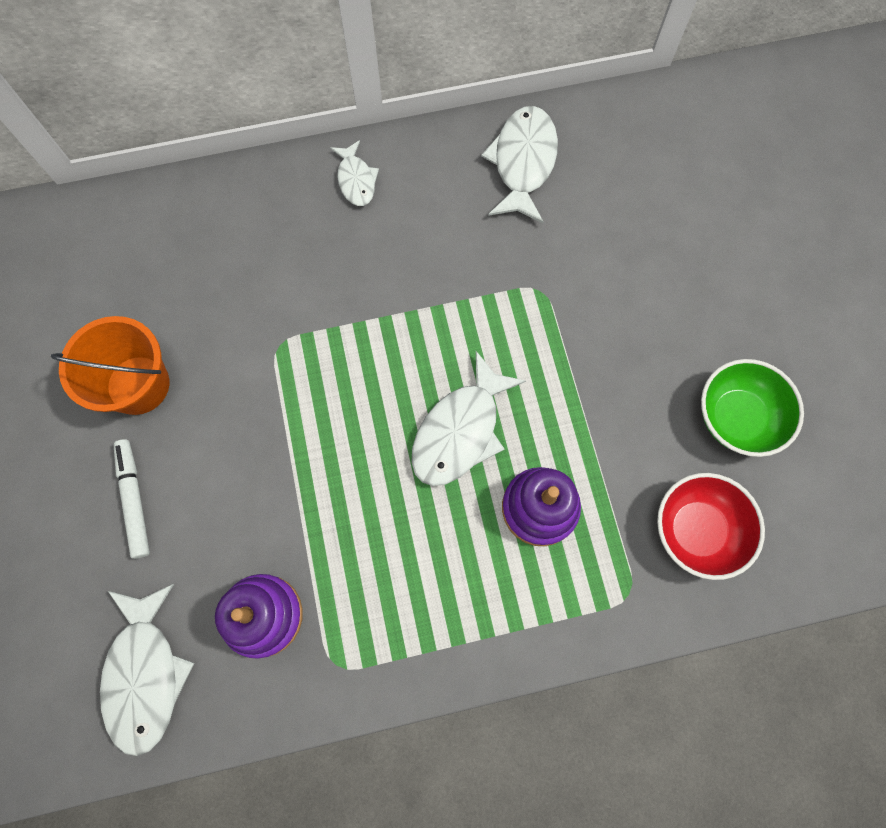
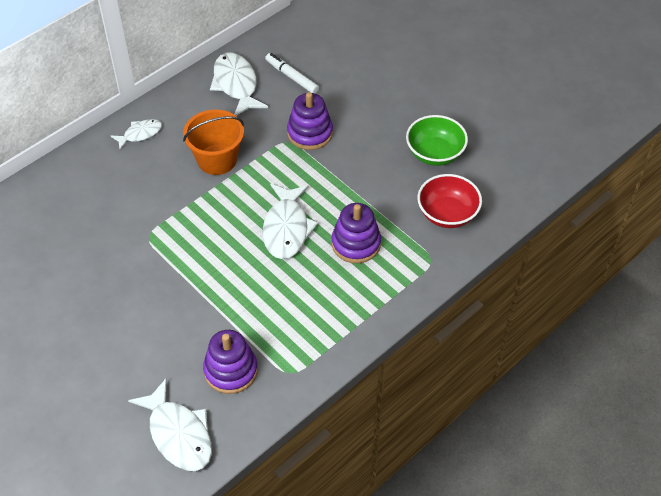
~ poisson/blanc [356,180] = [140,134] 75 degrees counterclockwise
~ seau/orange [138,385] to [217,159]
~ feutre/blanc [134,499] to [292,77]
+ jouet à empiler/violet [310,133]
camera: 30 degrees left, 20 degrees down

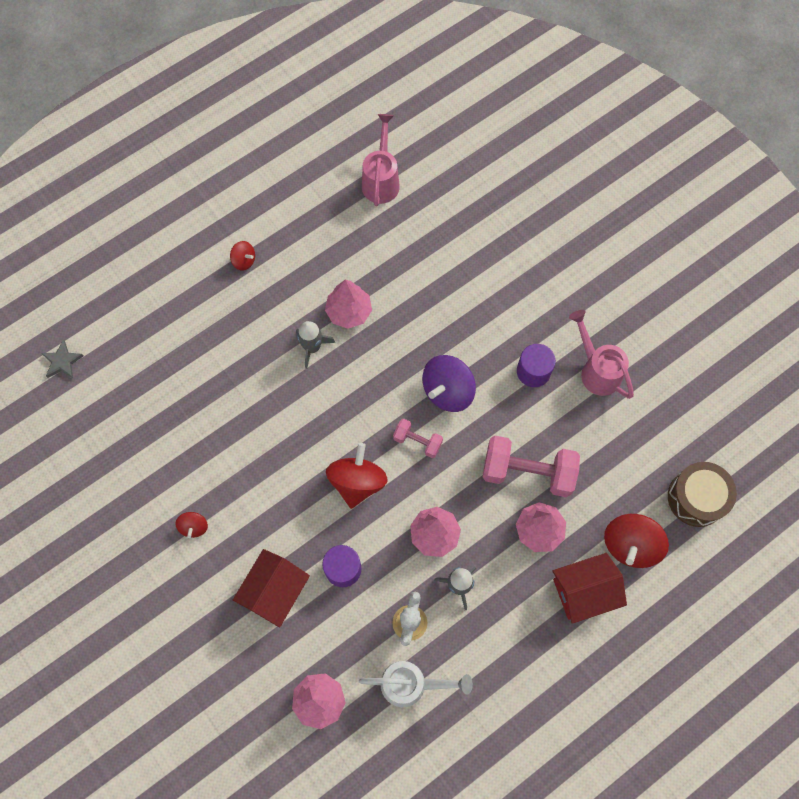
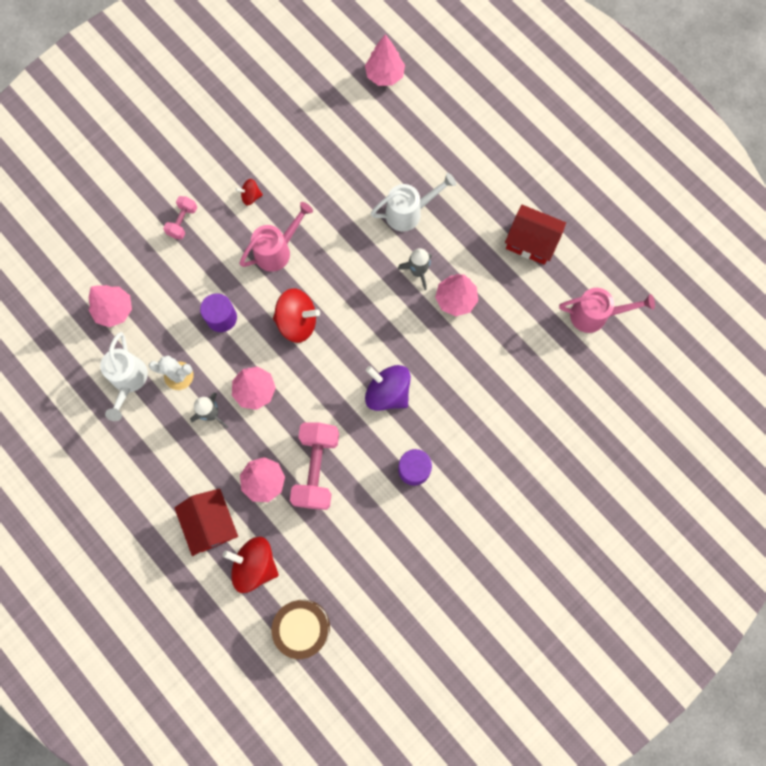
~ haltère/rose [417,441] to [182,222]
~ arrosoir/rose [597,370] to [277,250]
~ étoile/gris [62,361] to arbre/rose [385,75]
+ arrosoir/blanc [409,213]
~ maison/rouge [275,591] to [531,242]
- toupie/rouge [244,260]
camera: 85 degrees right, 5 degrees up

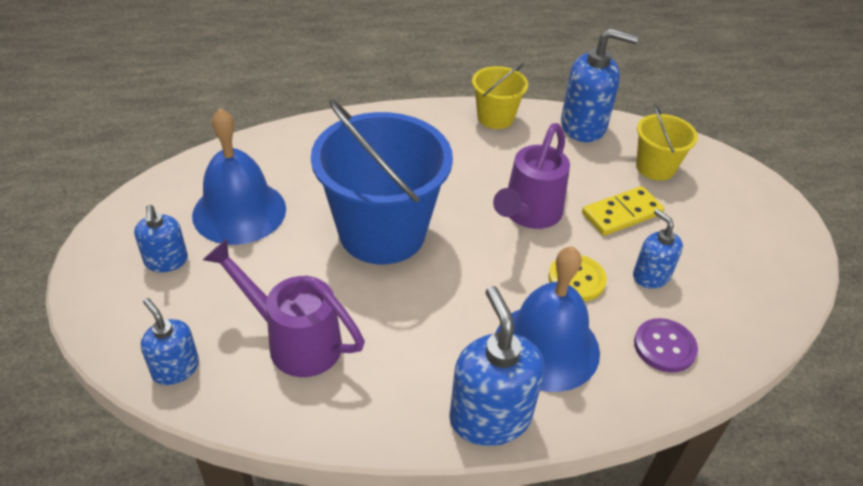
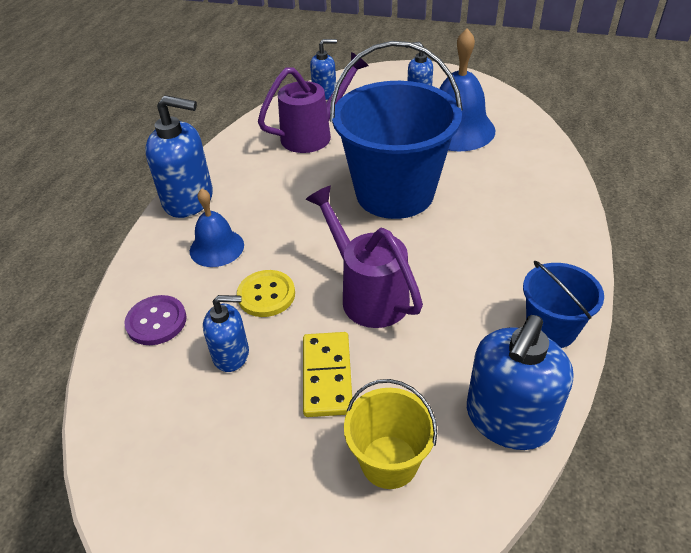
~ cloche/bleu [546,346] = [216,247] x0.60
~ seau/jaune [495,117] to seau/bleu [551,329]
camera: 120 degrees right, 0 degrees up

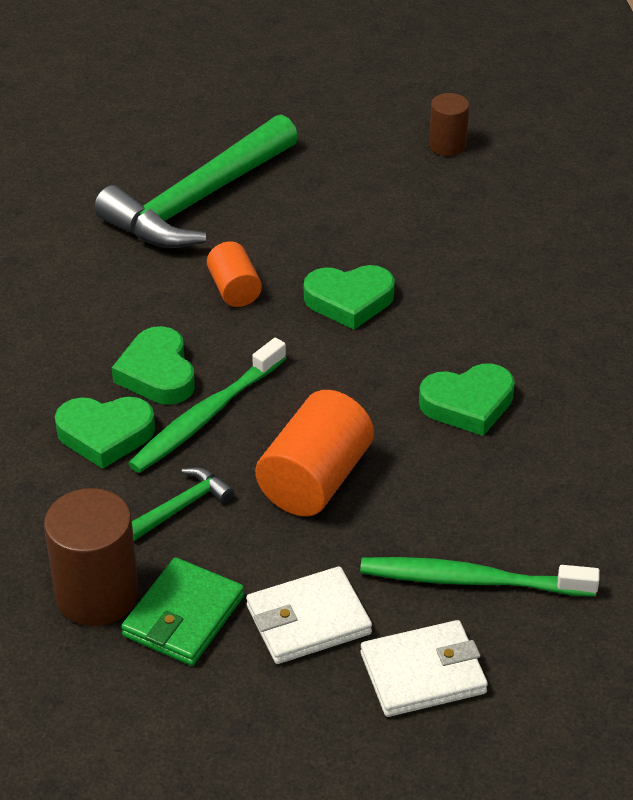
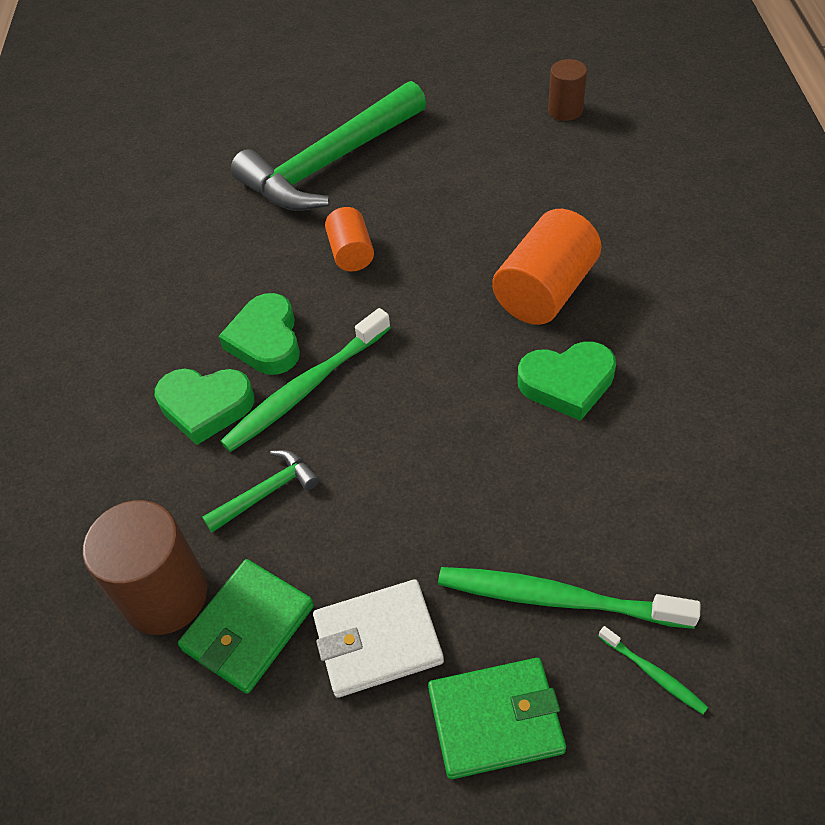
~ portefeuille/blanc [423,673] to portefeuille/vert [495,720]
~ cylindre/orange [315,479] to [545,291]
+ brosse à dents/vert [653,674]
- cœur/vert [349,300]
camera: 10 degrees right, 10 degrees up

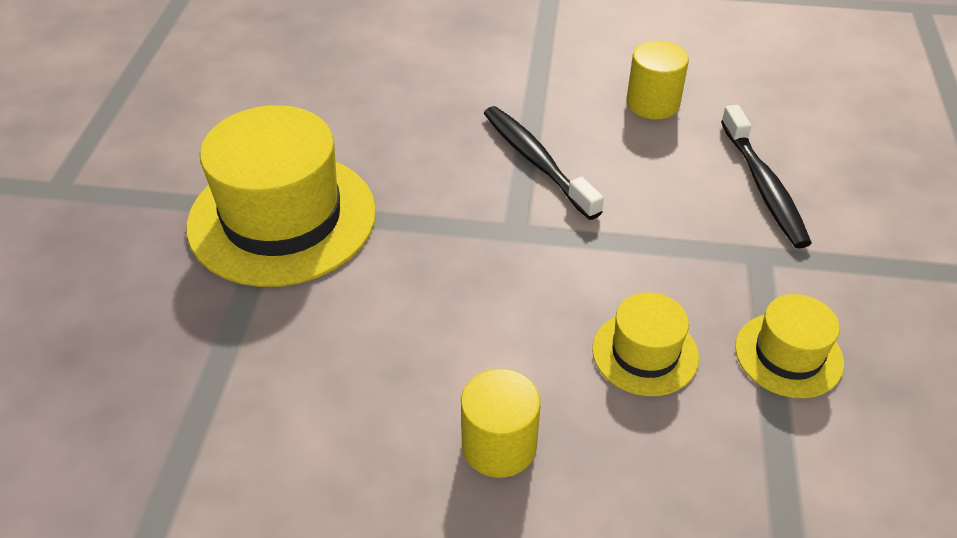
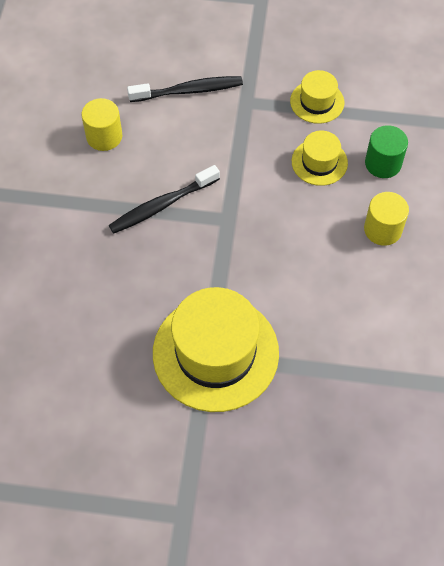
+ cylindre/vert [383,163]
camera: 90 degrees left, 15 degrees up

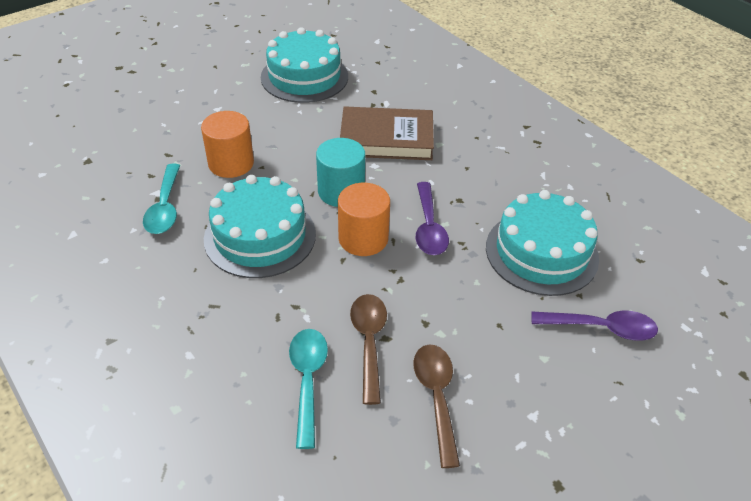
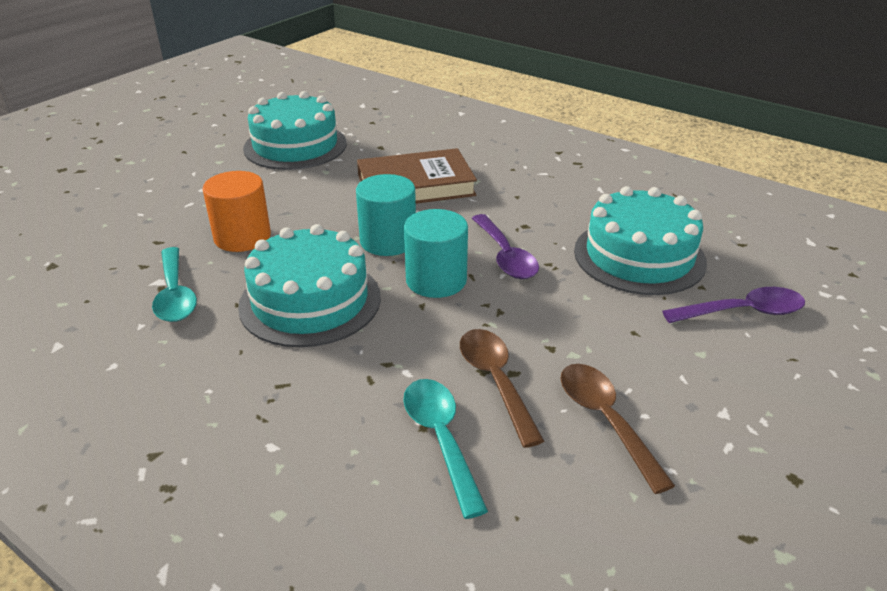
~ cylindre/orange [363,238] to cylindre/turquoise [436,280]
camera: 15 degrees left, 10 degrees down

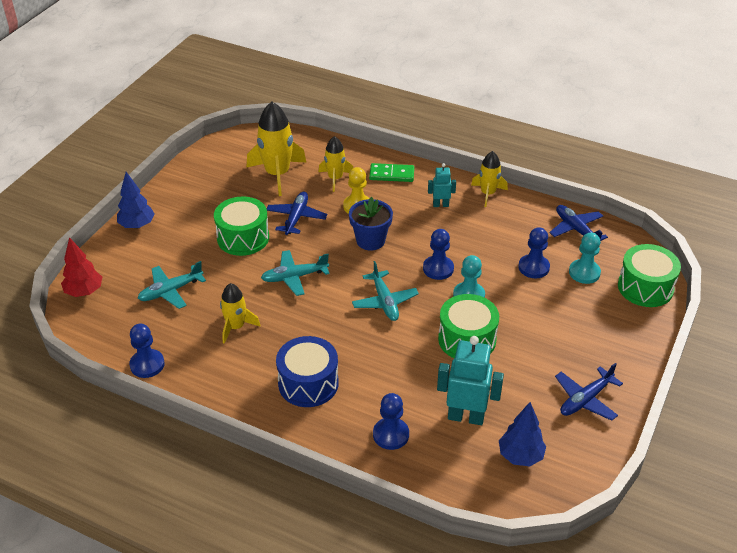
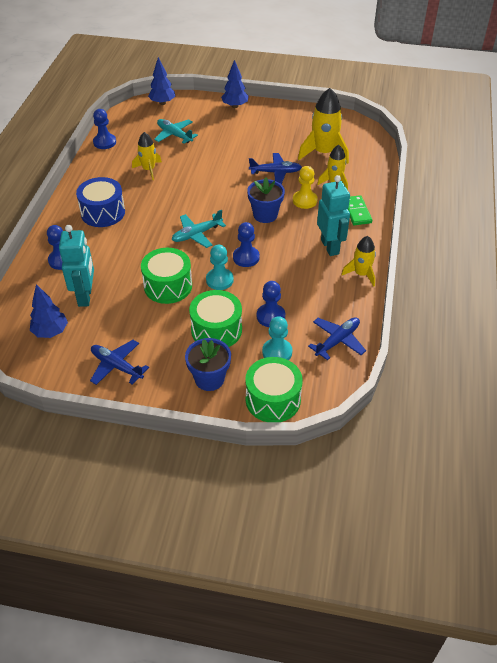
~ arbre/rouge [84,292] to arbre/bleu [162,103]
+ pot de fleurs/bleu [209,379]
~ tambour/vert [243,238] to [216,330]
~ robot/turquoise [440,205] = [330,247] x1.83
- avion/turquoise [294,277]
camera: 75 degrees right, 5 degrees up

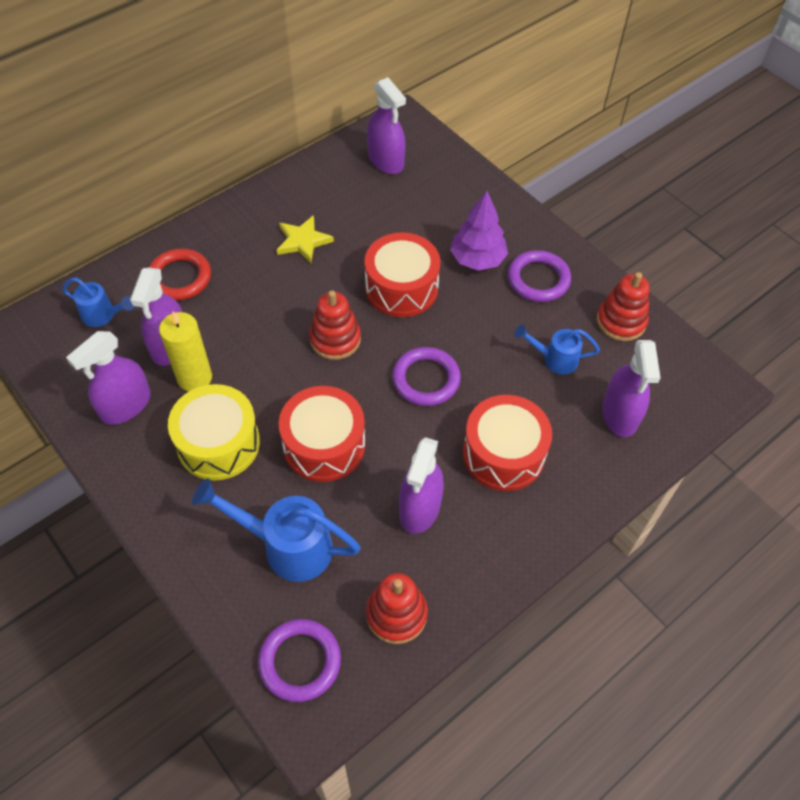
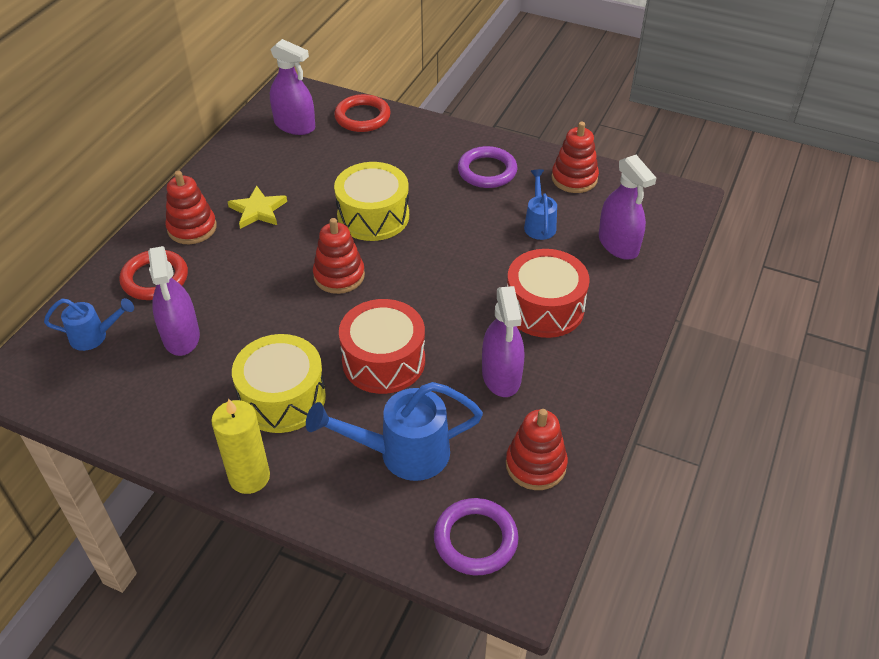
+ jouet à empiler/rouge [192,228]
~ bougie/jaune [194,378] to [249,477]
+ anneau/rouge [362,117]
~ tambour/rouge [401,288] to tambour/jaune [373,216]
~ arrosoir/bleu [554,359] = [539,224] 105 degrees clockwise
- vaporisateur/violet [126,405]
- anneau/violet [426,379]
- arbre/violet [477,259]
camera: 25 degrees left, 10 degrees down

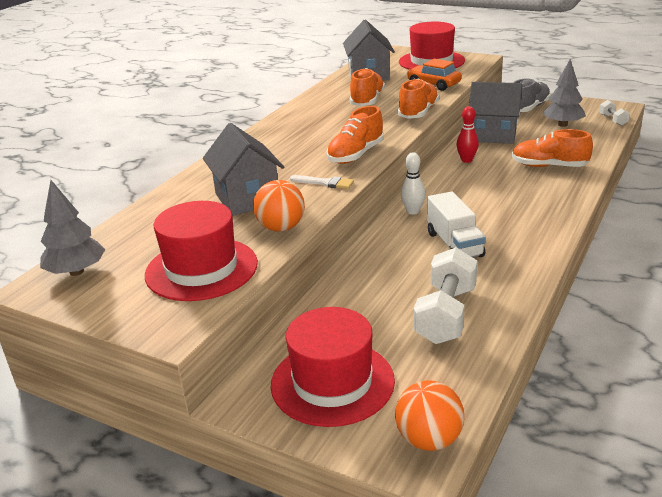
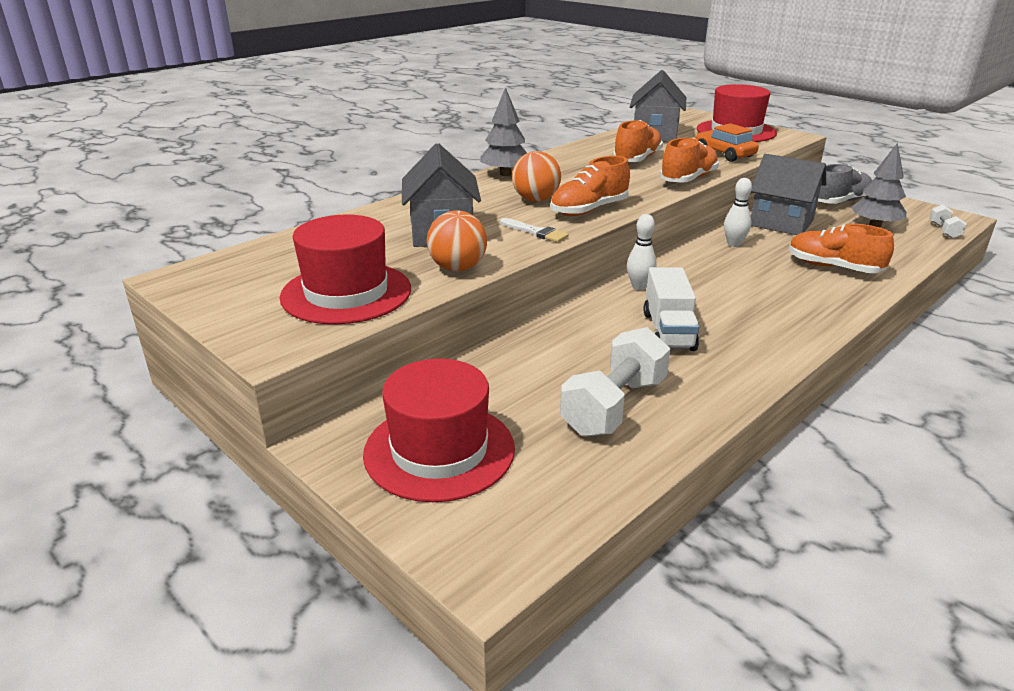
~ arbre/gris [76,272] to [505,174]
~ balle/orange [429,439] to [536,200]
~ quille/rouge [466,160] to quille/blanc [734,244]
camera: 15 degrees right, 0 degrees up

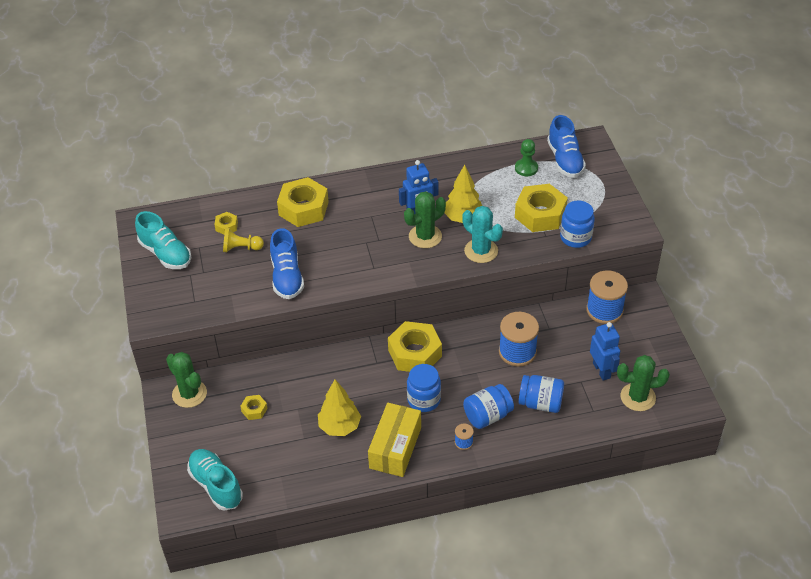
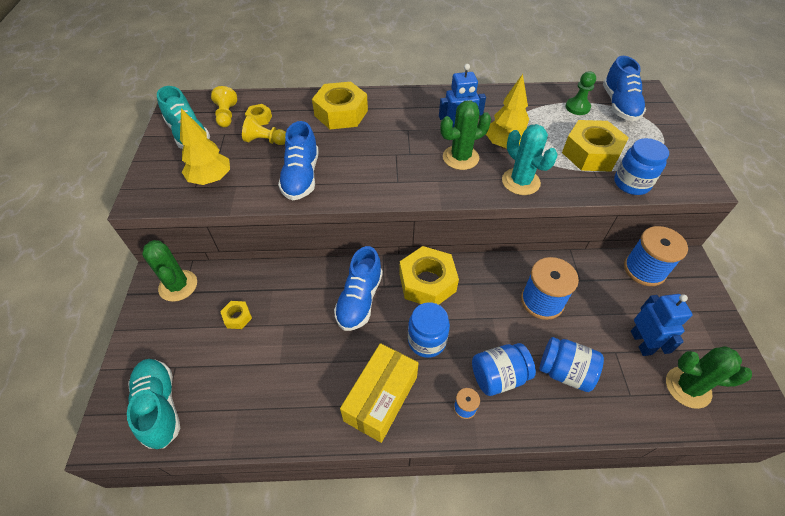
~ arbre/jaune [339,427] to [211,179]
+ pion/jaune [226,115]
+ chaussure/bleu [359,300]
camera: 10 degrees right, 5 degrees up

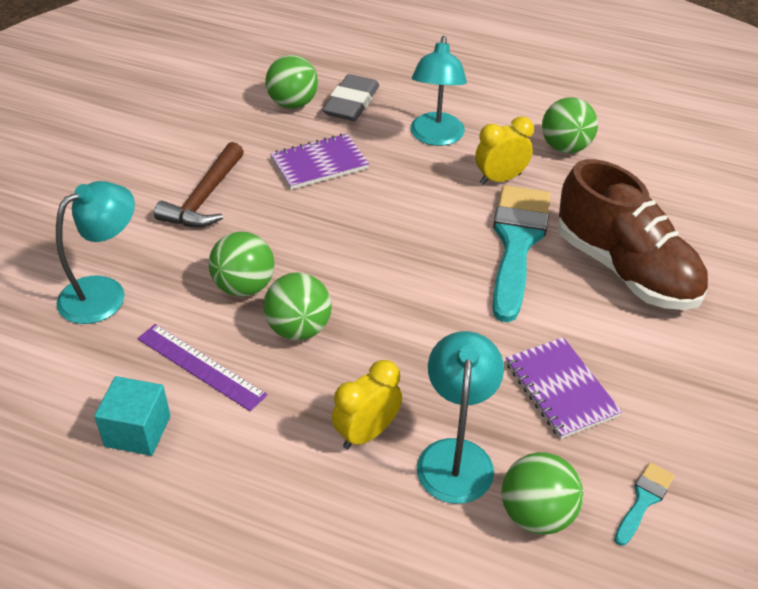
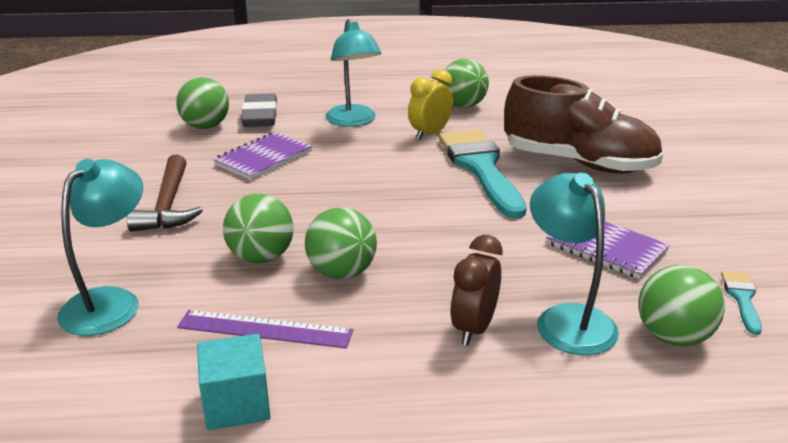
~ réveil/jaune [366,433] to réveil/marron [474,328]
camera: 25 degrees left, 15 degrees down

